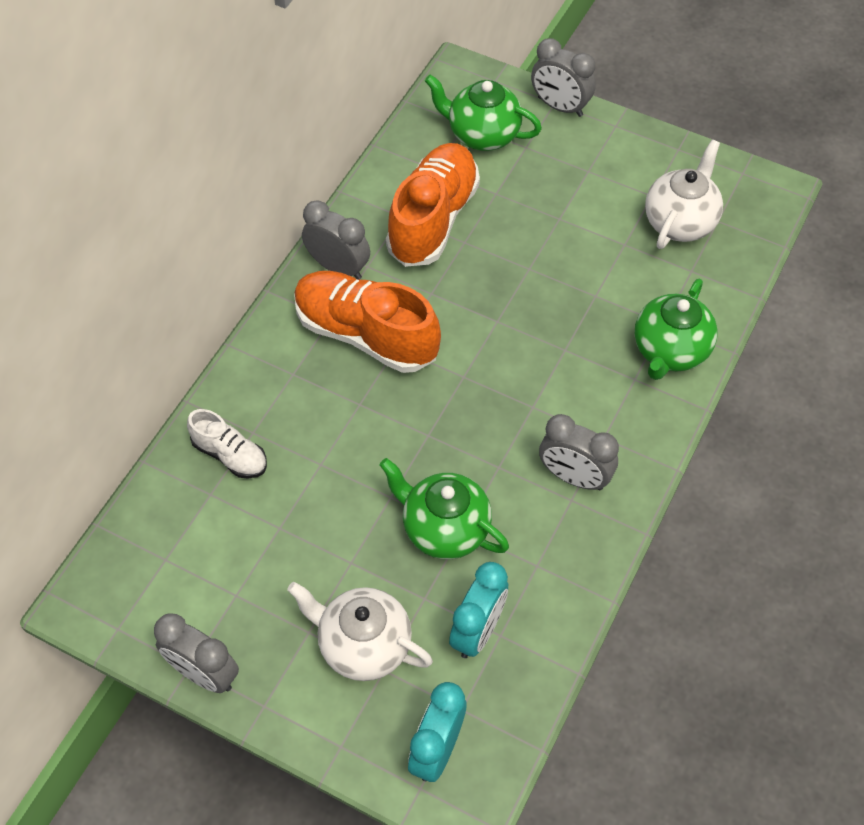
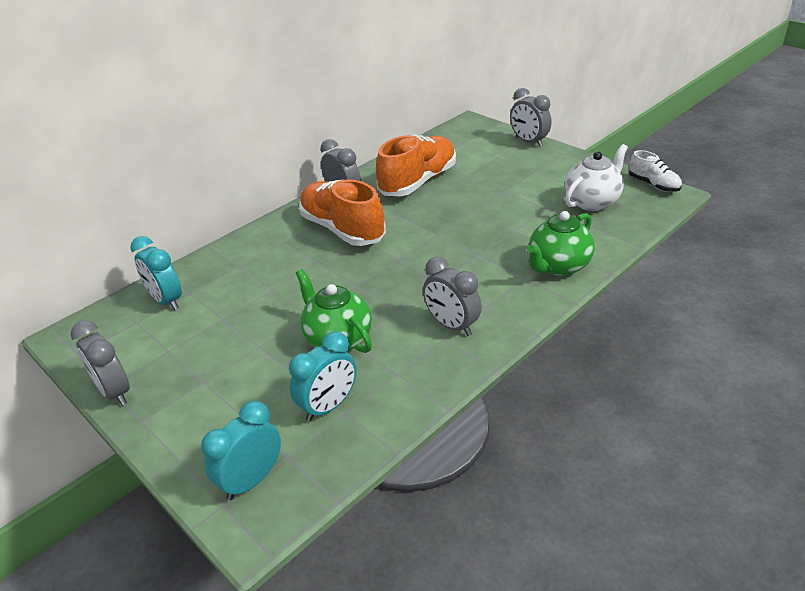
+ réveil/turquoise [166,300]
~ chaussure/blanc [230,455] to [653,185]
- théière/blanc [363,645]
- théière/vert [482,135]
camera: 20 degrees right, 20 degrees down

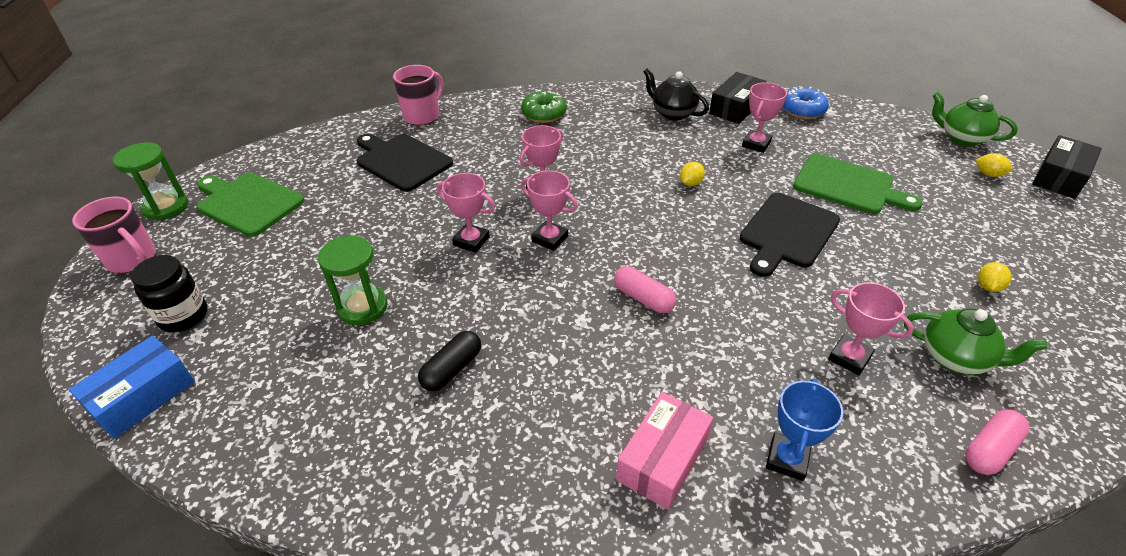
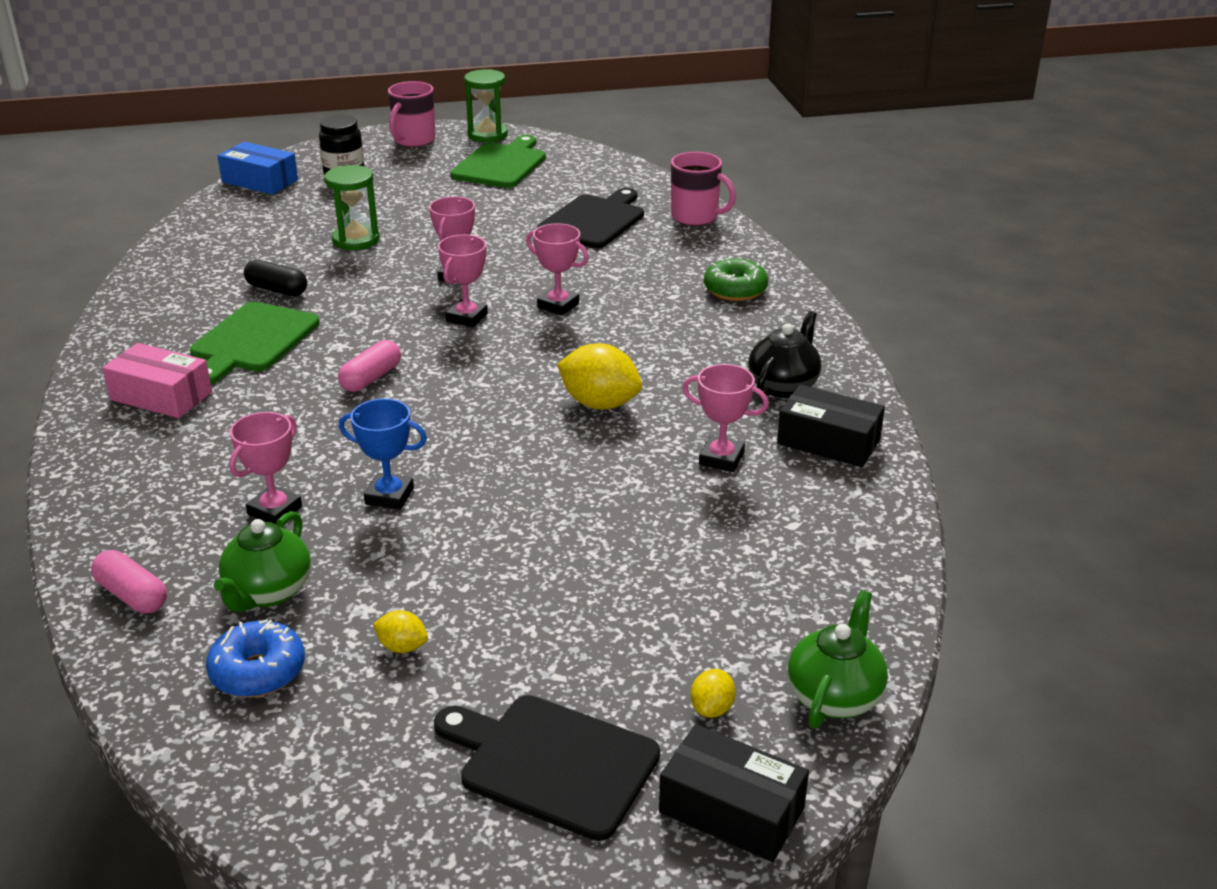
~ planche à découper/vert [848,185] to [252,341]
~ beignet/bleu [802,110] to [258,671]
~ trophée/bleu [787,459] to [389,496]
~ planche à découper/noir [787,233] to [552,763]
~ citron/jaune [690,183] = [599,403] x1.98
camera: 80 degrees right, 10 degrees down

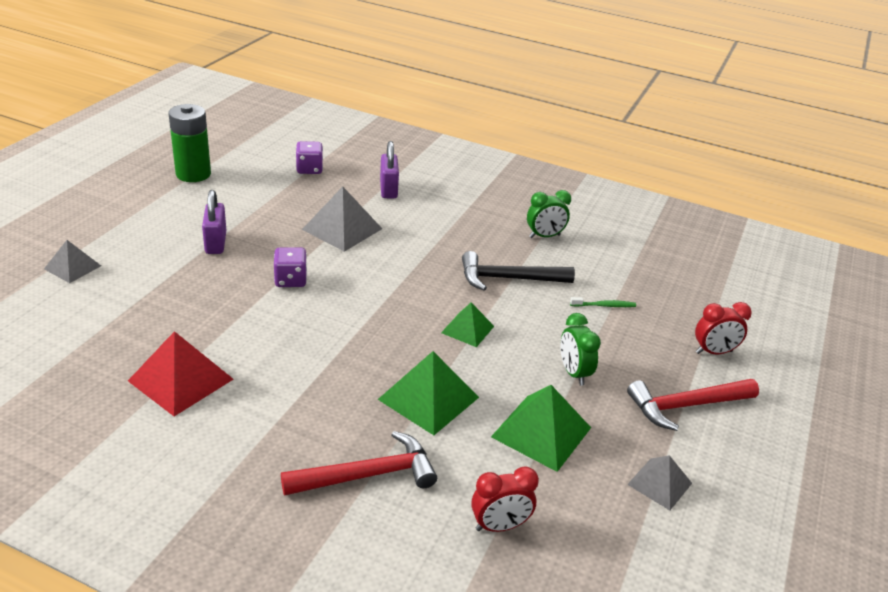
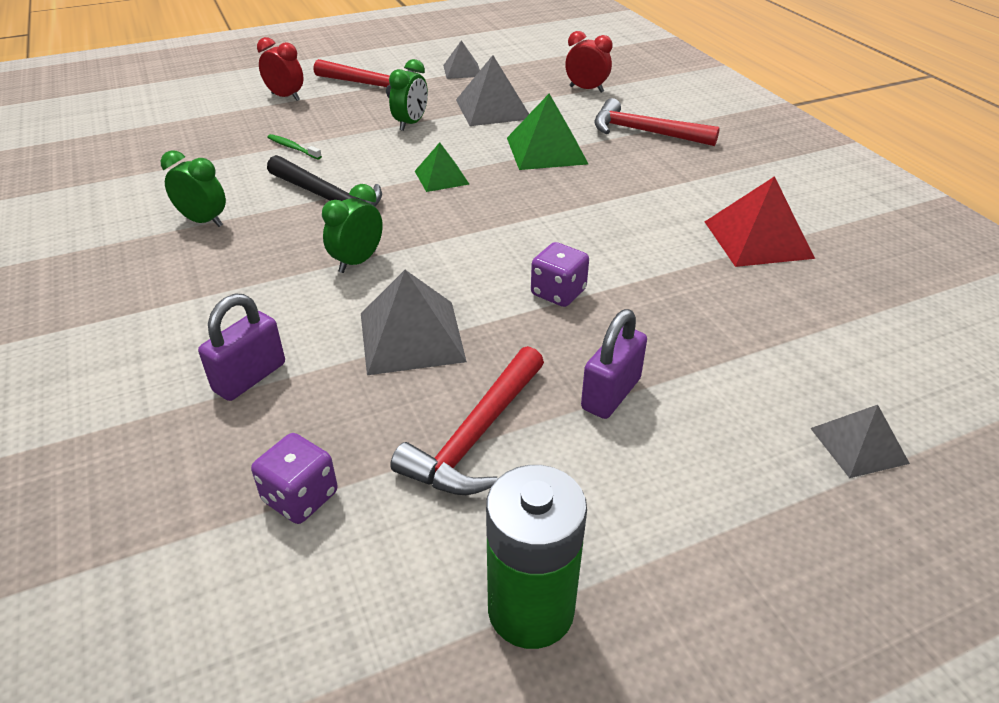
+ réveil/vert [357,261]
+ marteau/rouge [476,435]
~ pyramide/vert [541,432] to pyramide/gris [493,109]
camera: 135 degrees left, 5 degrees up

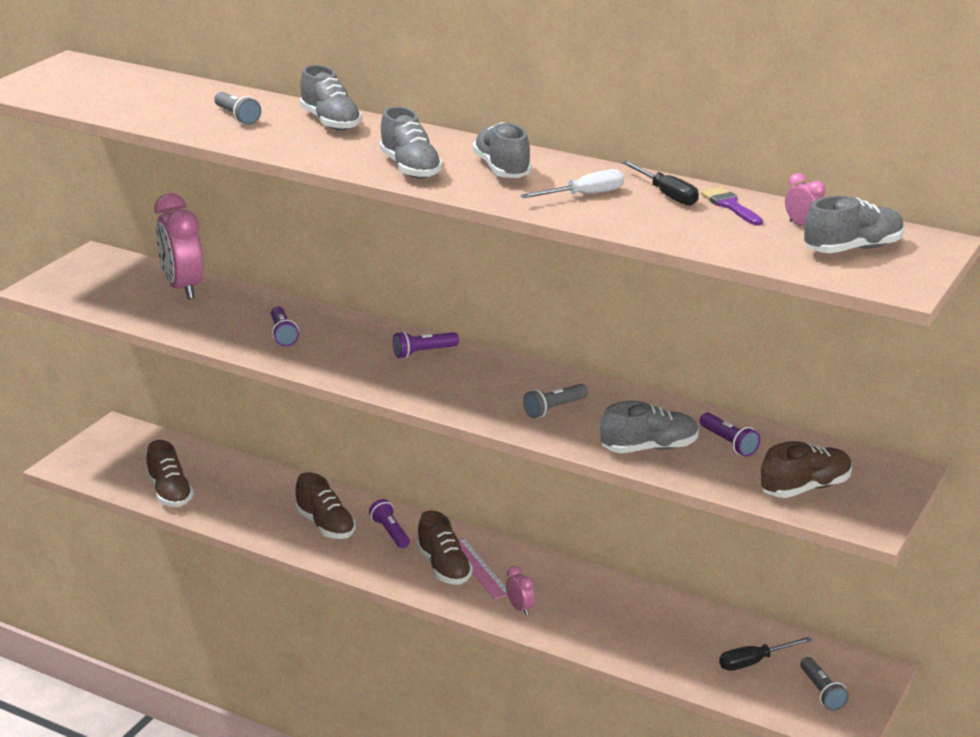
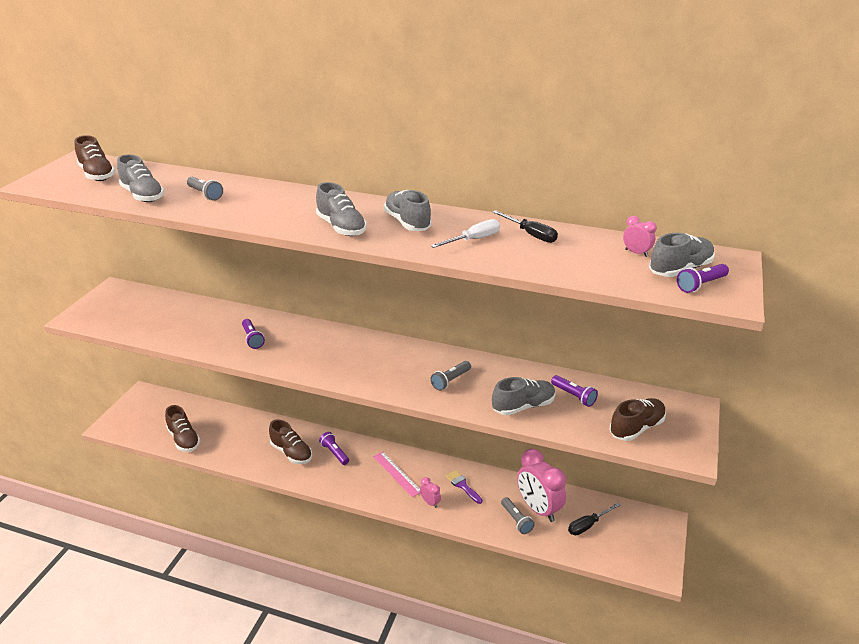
~ chaussure/marron [444,567] to [97,175]
~ chaussure/gris [330,122] to [143,195]
~ pinceau/violet [730,205] to [462,485]
~ lampe de poche/gris [821,692] to [516,520]
~ réveil/rose [183,288] to [538,509]
~ lampe de poche/violet [423,352] to [700,285]
camera: 10 degrees left, 5 degrees up

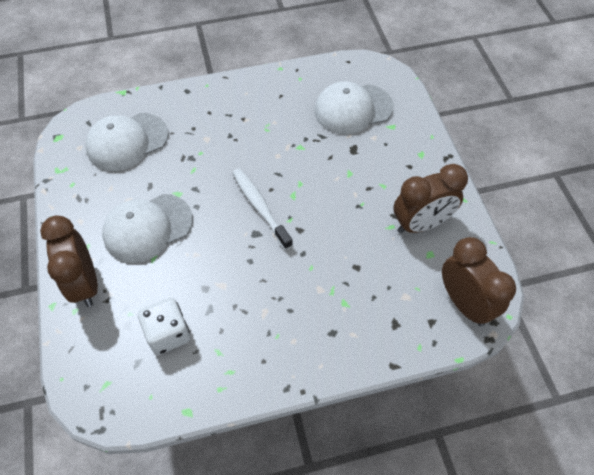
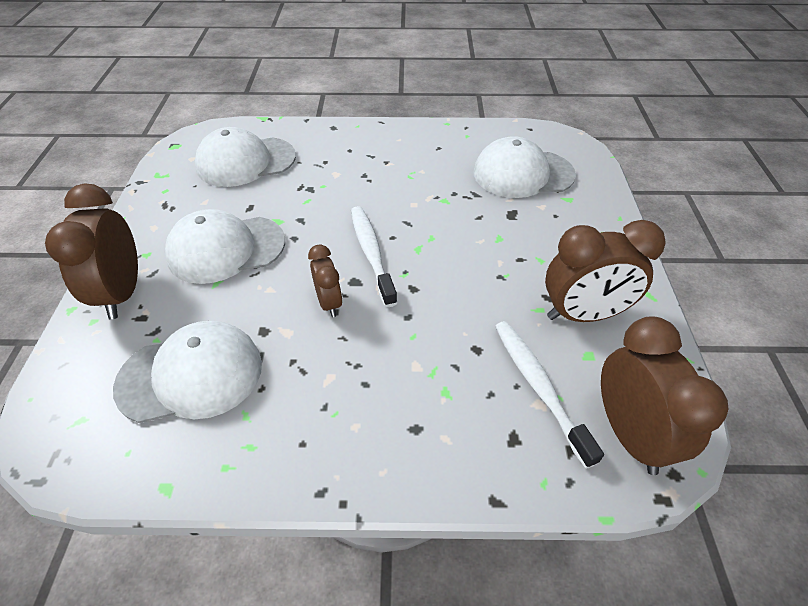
~ dé/blanc [168,333] to casquette/blanc [191,375]
+ réveil/marron [329,303]
+ brosse à dents/blanc [538,386]
camera: 15 degrees right, 10 degrees down

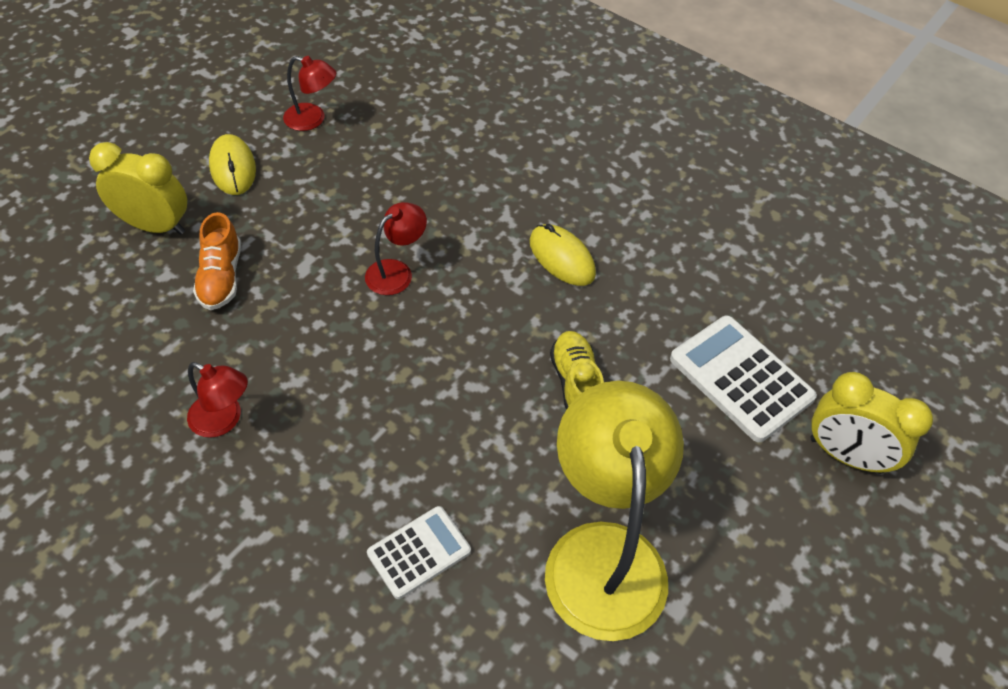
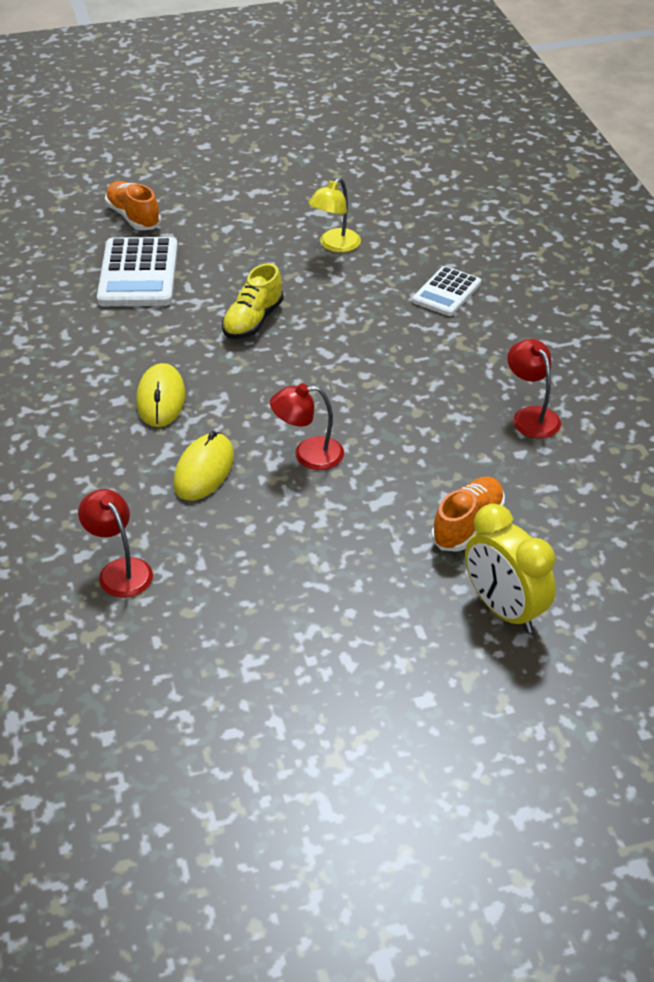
~ lampe/rouge [312,119] to [120,570]
~ réveil/jaune [845,455] to chaussure/orange [133,217]
~ souris/jaune [233,168] to [204,470]
~ lampe/jaune [603,553] = [335,245] x0.47
~ calculatrice/blanc [419,552] = [446,292] 60 degrees counterclockwise
camera: 140 degrees left, 10 degrees down

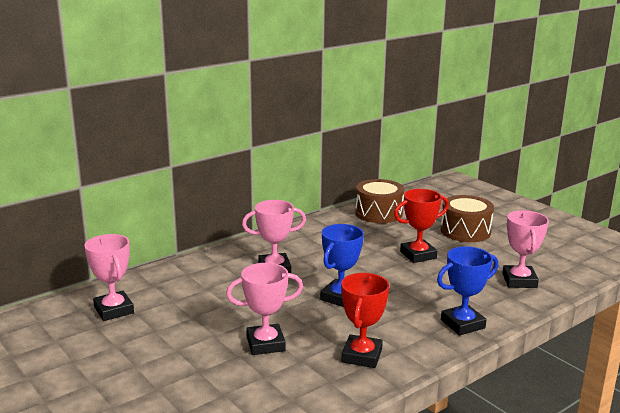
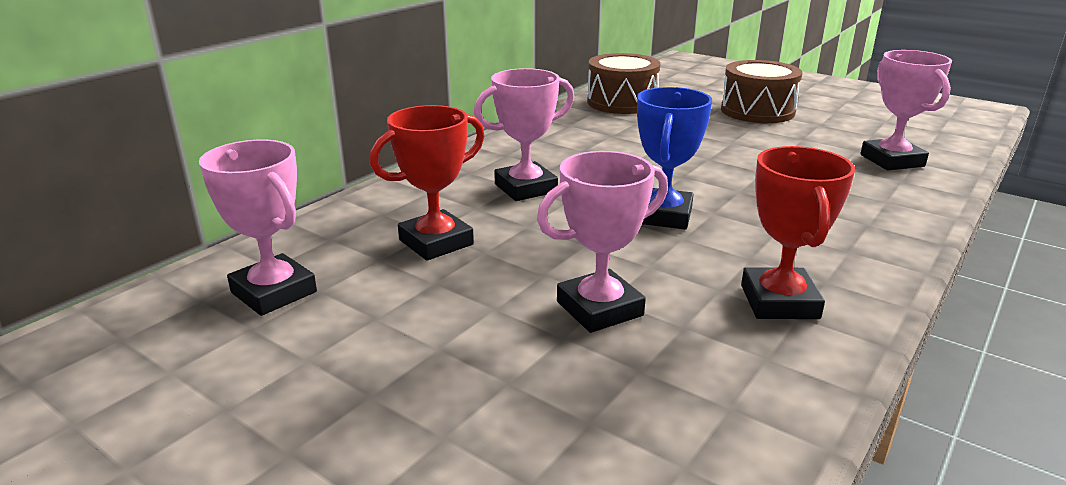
~ trophée/rouge [418,255] to [436,242]
- trophée/bleu [462,324]
camera: 15 degrees left, 5 degrees up

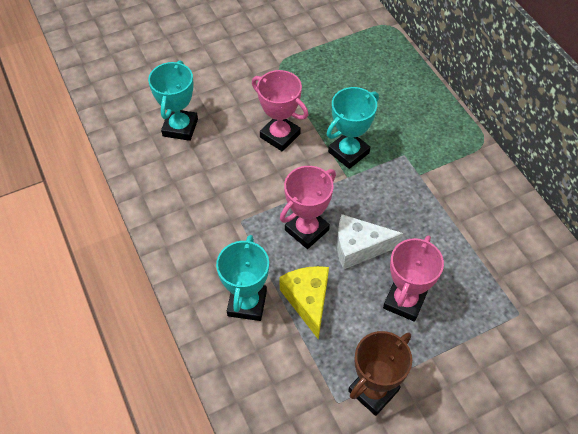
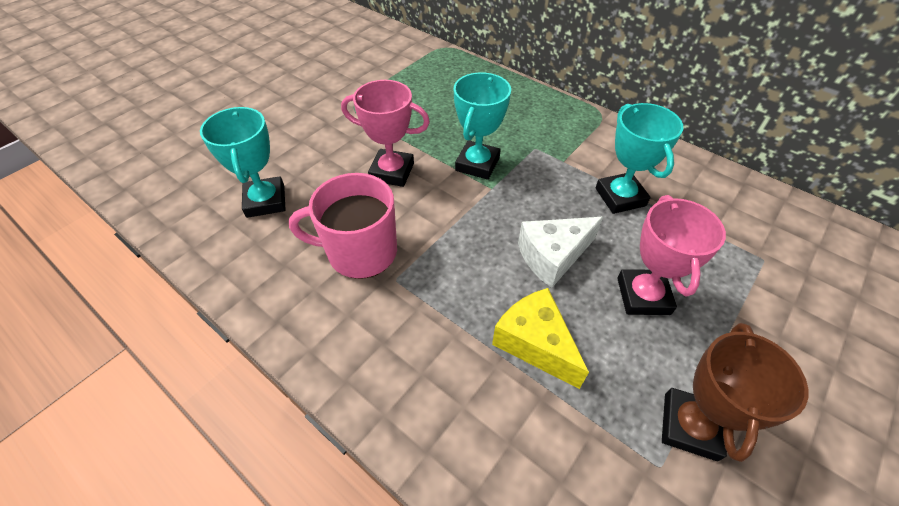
+ tasse/rose [360,252]
~ trophée/turquoise [247,303] to [620,197]
- trophée/rose [307,230]
camera: 25 degrees left, 5 degrees down

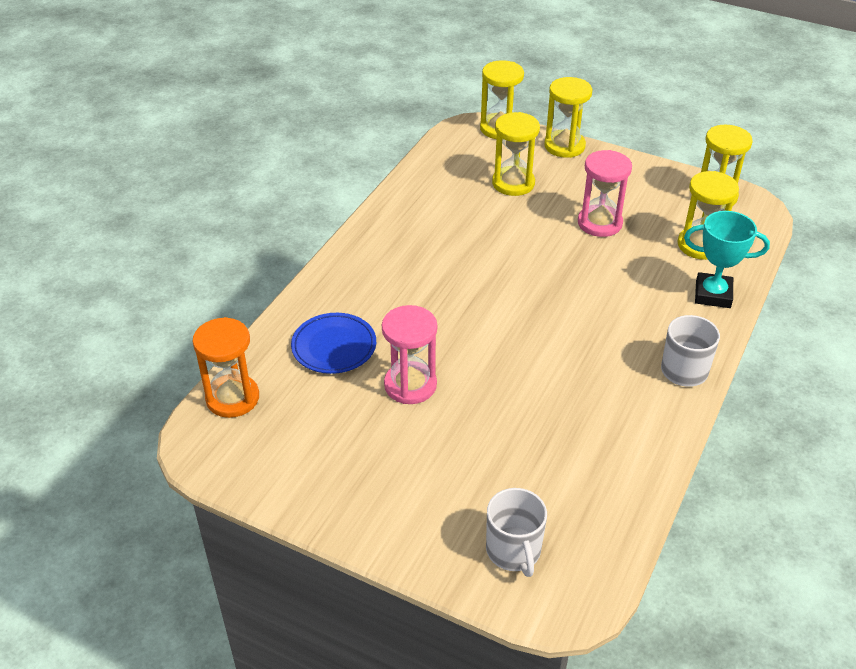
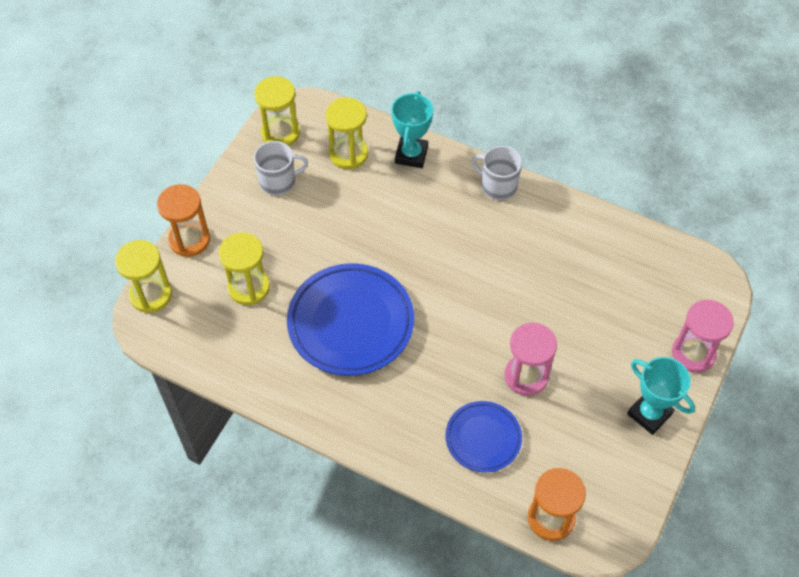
~ sablier/jaune [564,146] to sablier/orange [189,240]
~ tasse/blanc [514,551] to [278,181]
+ assiette/bleu [350,322]
+ trophée/turquoise [649,414]
~ sablier/rose [599,223] to [693,353]
camera: 90 degrees left, 15 degrees up

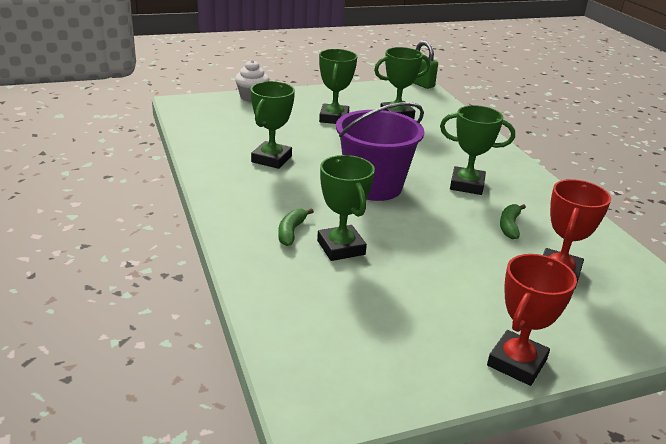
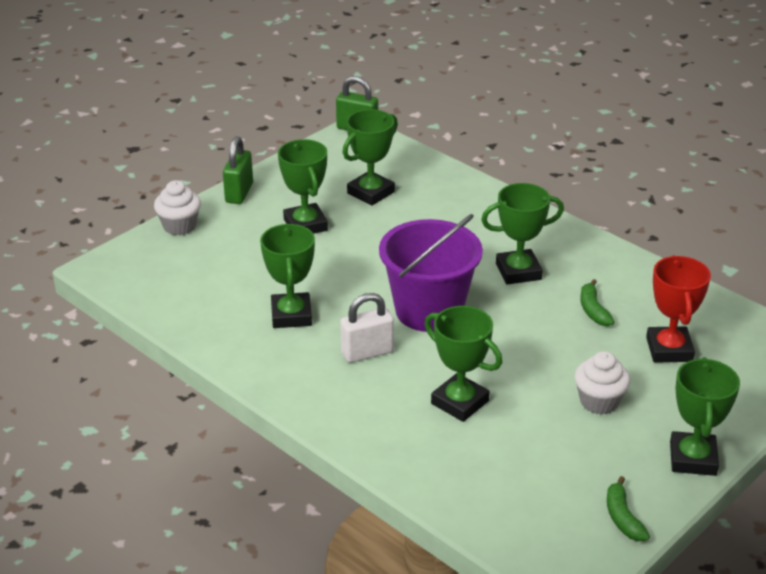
+ cadenas/vert [239,193]
+ cadenas/blanc [367,353]
+ muffin/blanc [599,402]
~ banane/vert [291,232] to [622,518]
~ trophée/rouge [516,362] to trophée/vert [693,458]
camera: 25 degrees left, 5 degrees up

